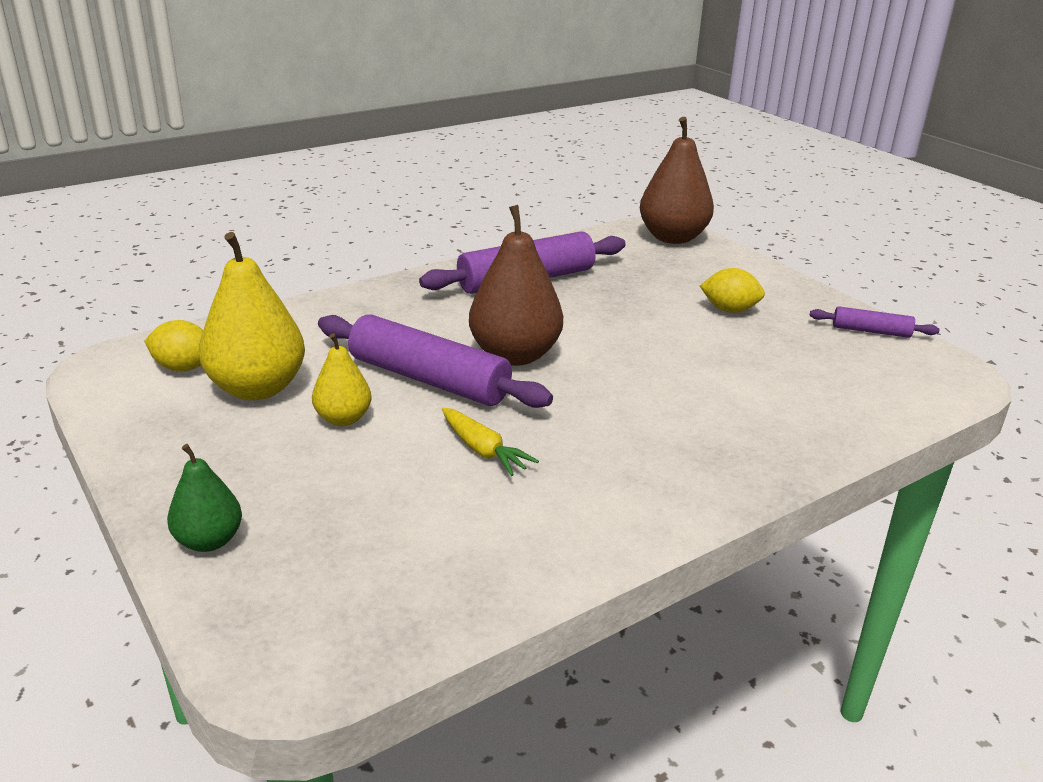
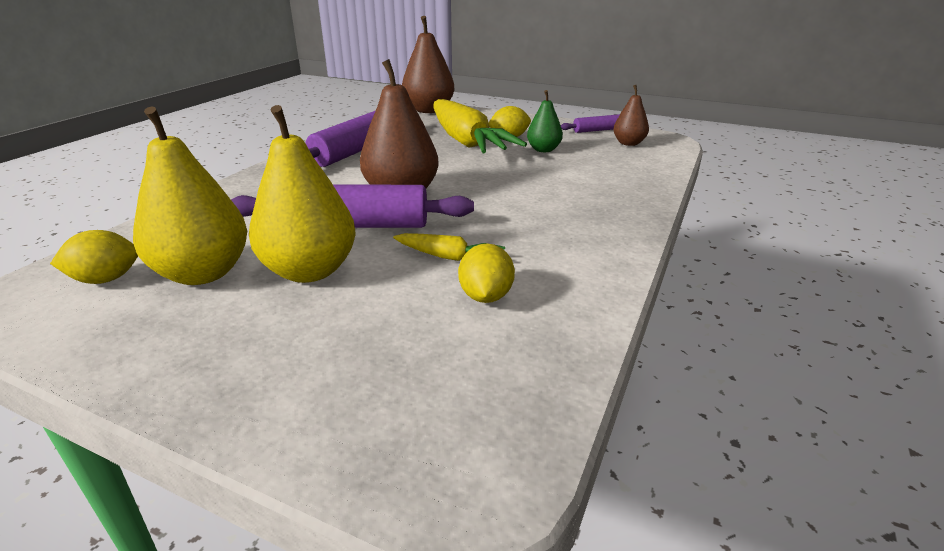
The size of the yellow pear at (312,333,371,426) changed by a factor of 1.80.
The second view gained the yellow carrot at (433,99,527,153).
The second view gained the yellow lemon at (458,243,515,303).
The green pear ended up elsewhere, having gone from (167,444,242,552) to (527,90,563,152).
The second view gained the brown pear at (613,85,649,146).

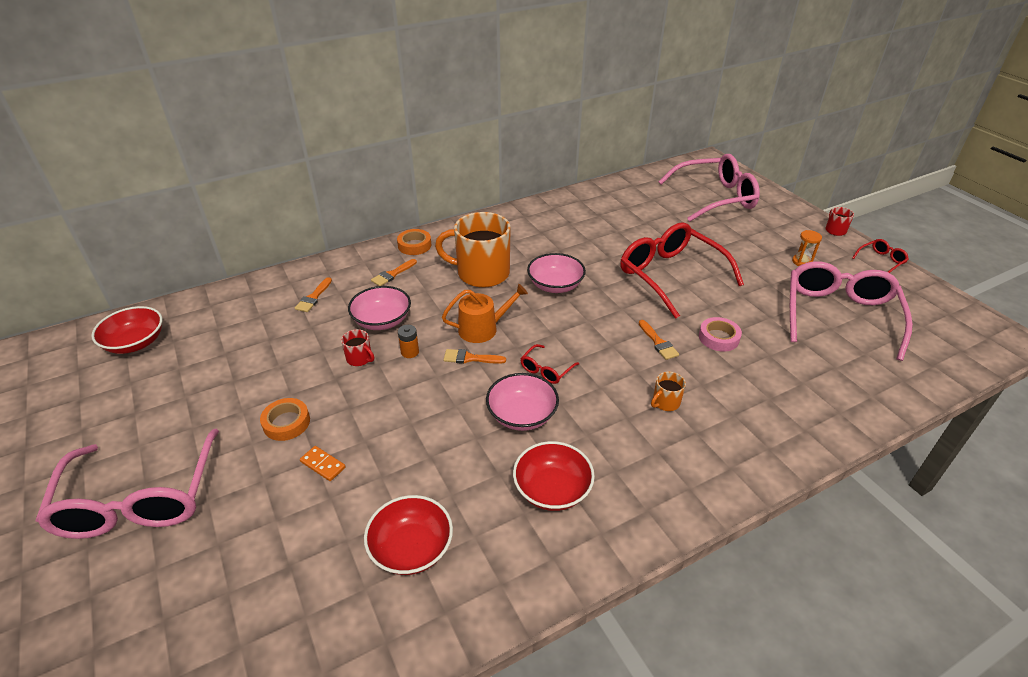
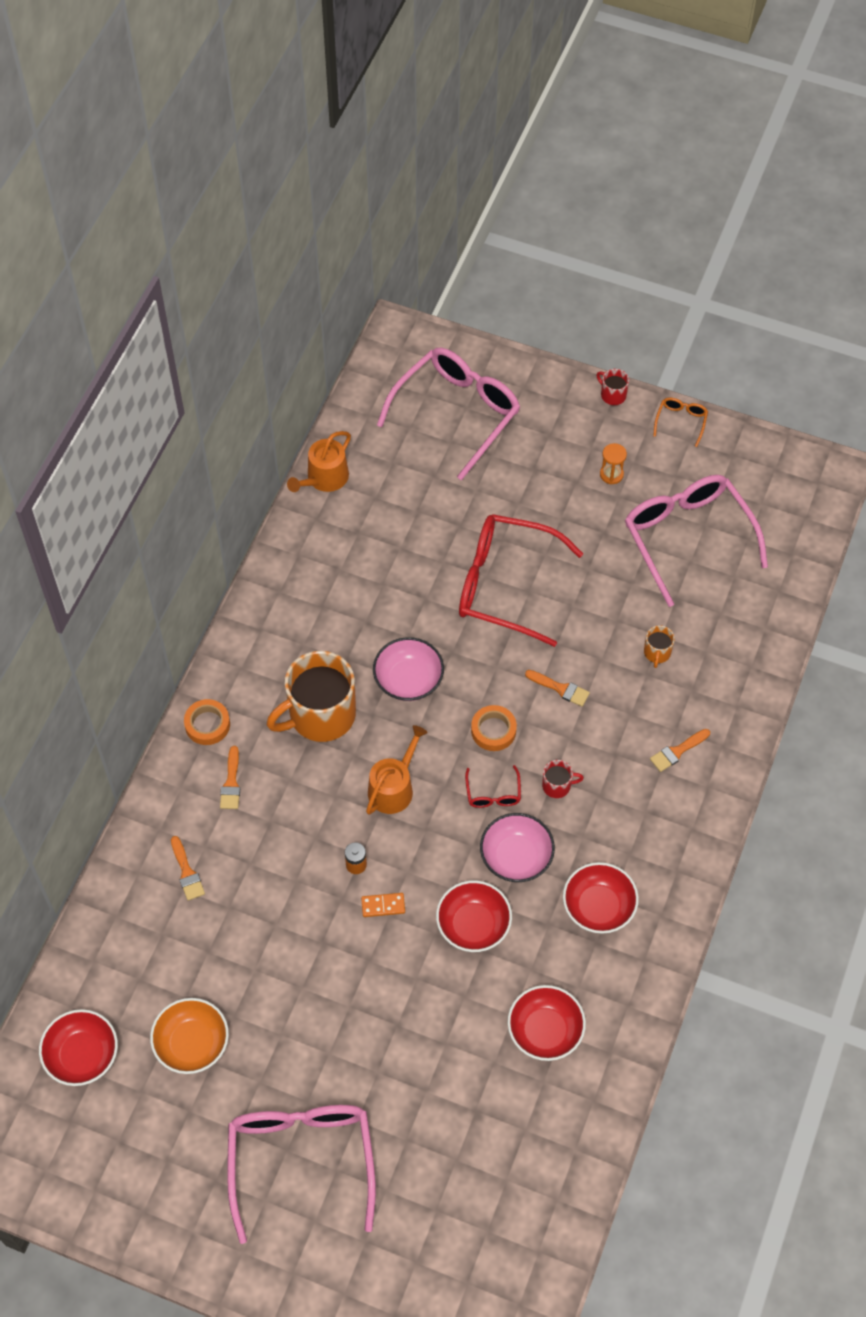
The second view gained the orange bowl at (150,998,229,1074).
The pink glasses at (36,428,219,539) ended up facing another way, 135 degrees counterclockwise from before.
The second view gained the orange watering can at (287,431,351,492).
The orange domino ended up elsewhere, having gone from (300,446,346,481) to (361,893,405,917).
The second view gained the red bowl at (436,880,512,952).
The orange tape ended up elsewhere, having gone from (260,398,310,441) to (471,705,517,751).
The red mug ended up elsewhere, having gone from (341,329,374,366) to (542,760,584,798).
The orange mug ended up elsewhere, having gone from (651,372,686,411) to (644,625,675,668).
The orange brush ended up elsewhere, having gone from (443,349,506,364) to (650,729,710,772).
What was the red glasses at (852,239,909,273) turned into the orange glasses at (653,398,708,447).
The second view lost the pink bowl at (348,286,411,330).
The second view lost the pink tape at (699,317,742,352).

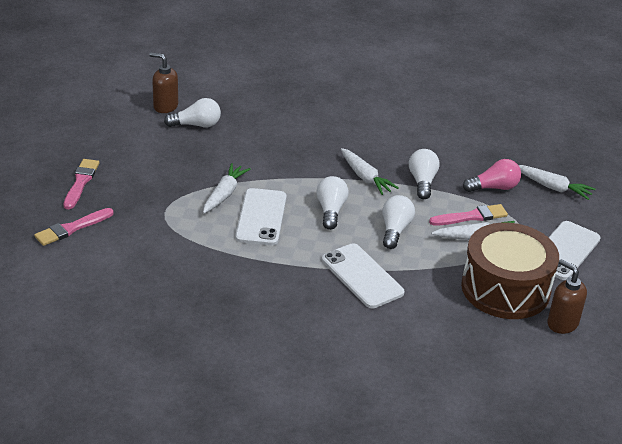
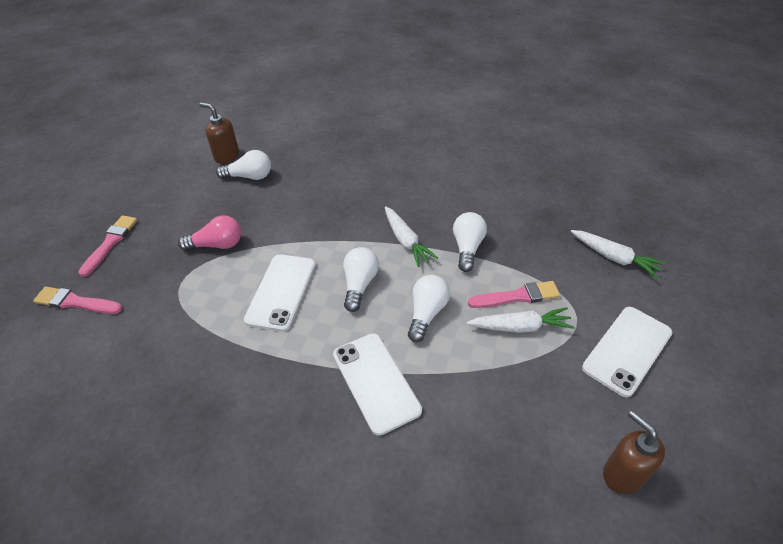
The pink brush at (34,208,114,246) ended up facing another way, 45 degrees clockwise from before.
The pink light bulb ended up elsewhere, having gone from (463,159,521,192) to (178,215,241,251).
The second view lost the white carrot at (203,163,251,213).
The second view lost the brown drum at (461,222,559,319).

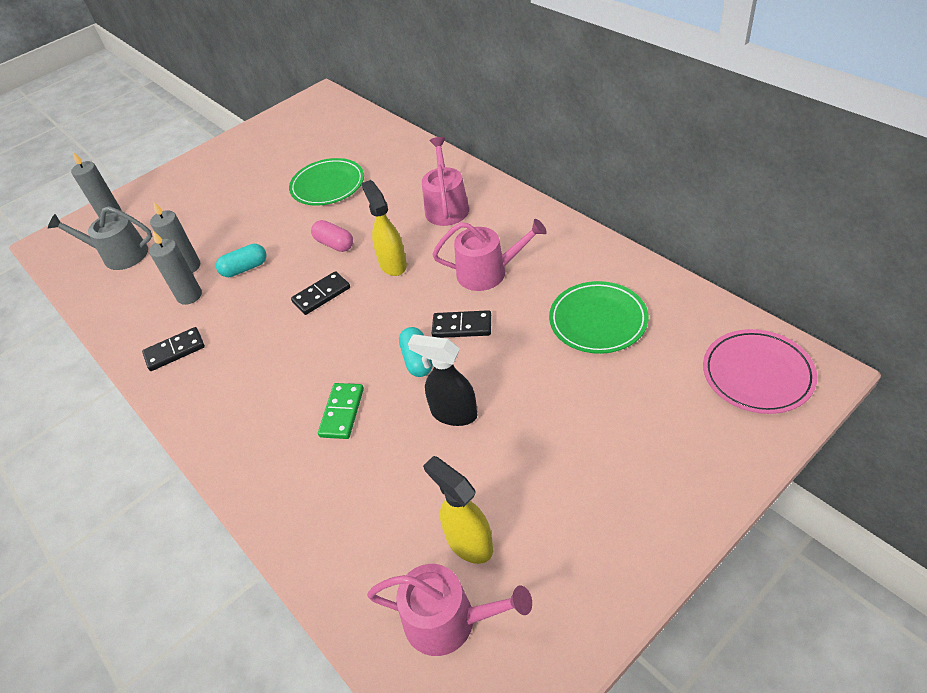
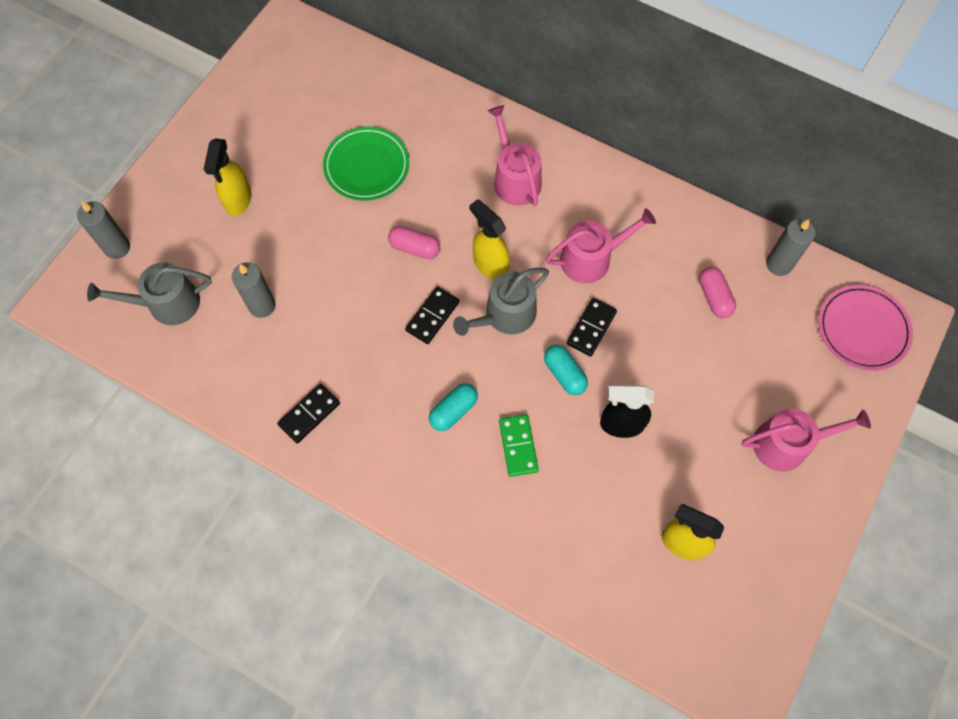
The second view gained the yellow spray bottle at (204,138,251,216).
The turquoise capsule ended up elsewhere, having gone from (216,244,266,277) to (429,383,478,431).
The second view gained the grey watering can at (453,268,549,336).
The black domino at (432,310,491,338) ended up facing another way, 45 degrees counterclockwise from before.
Where the green plate stood at (549,281,648,354), the pink capsule came to stand at (699,267,736,318).
The pink watering can ended up elsewhere, having gone from (367,564,532,656) to (742,409,871,472).
The grey candle ended up elsewhere, having gone from (149,231,202,305) to (766,219,815,276).

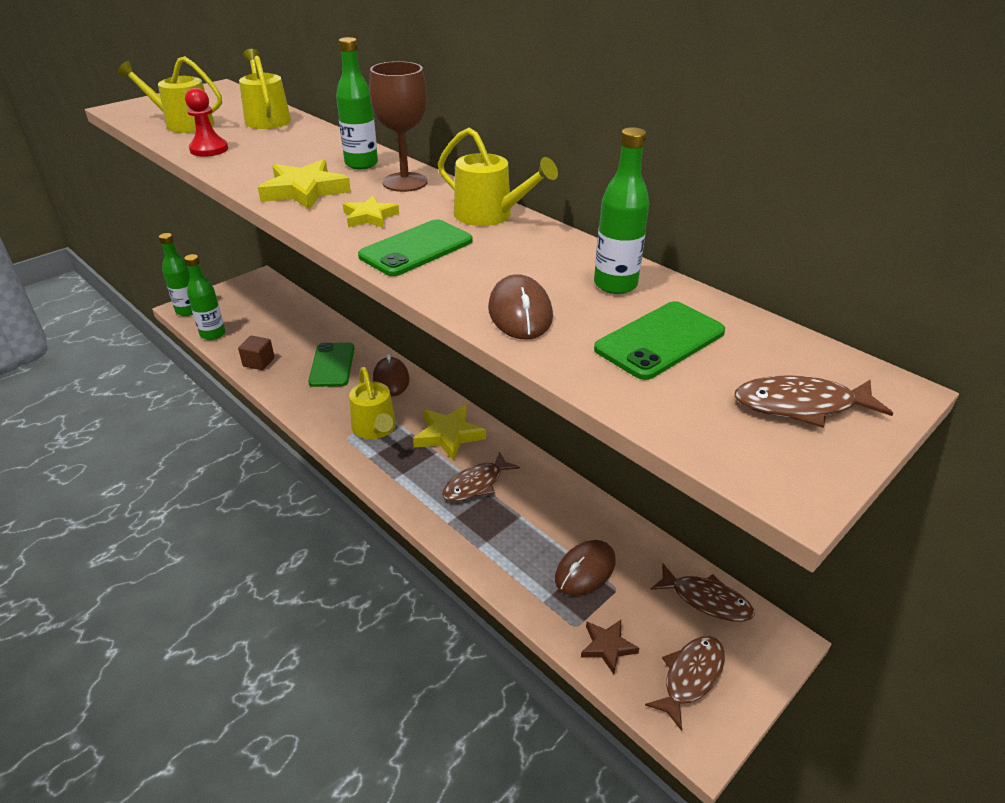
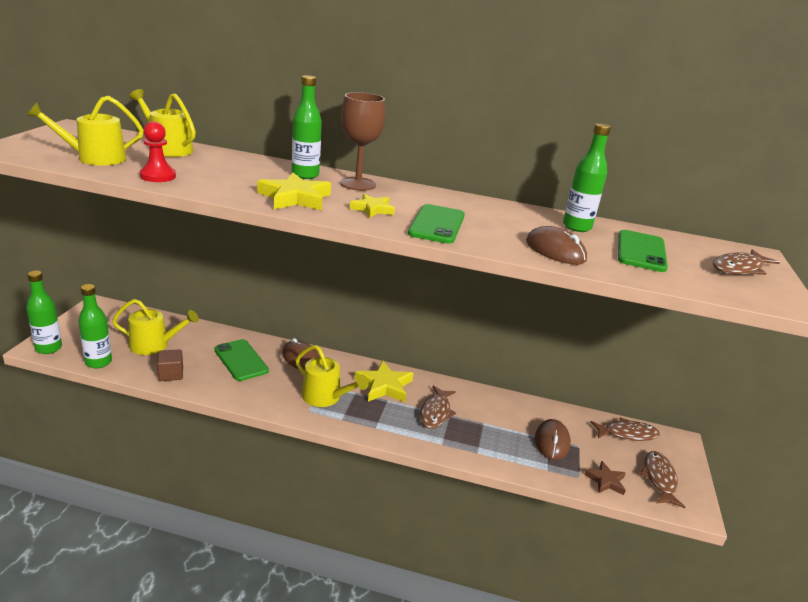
The yellow watering can ended up elsewhere, having gone from (438,128,558,226) to (112,299,199,355).

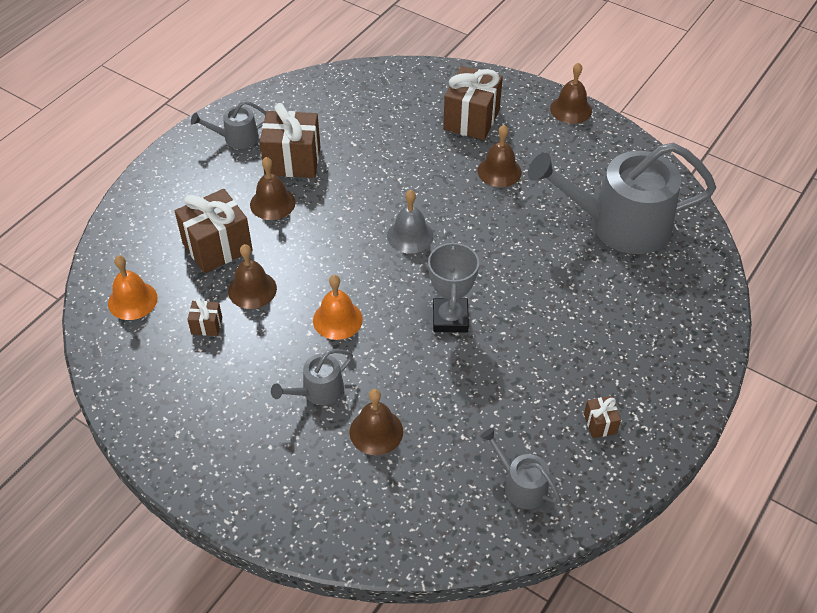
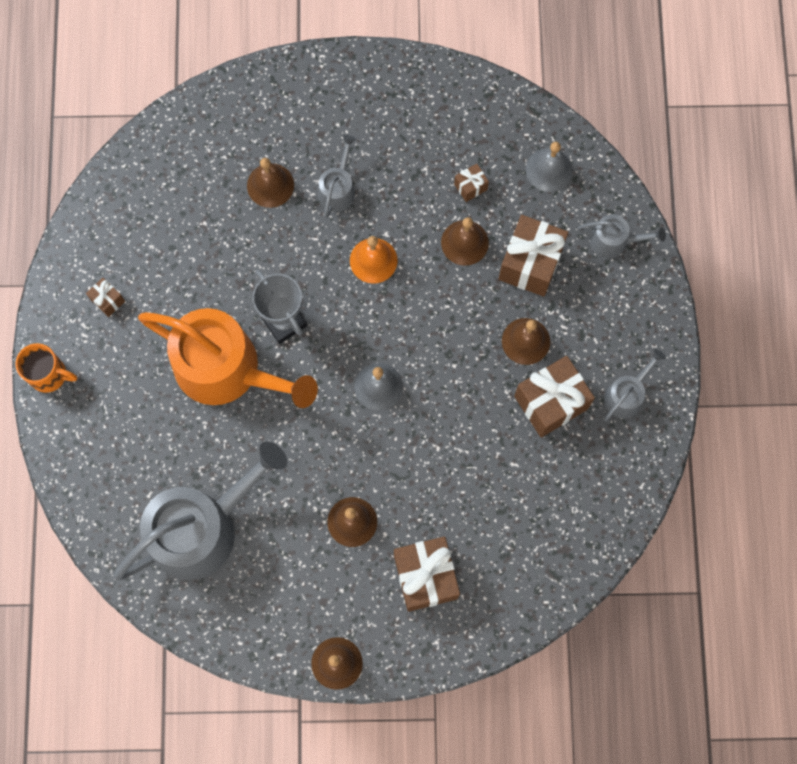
The second view gained the orange mug at (16,343,77,393).
The second view gained the orange watering can at (138,308,318,408).
What was the orange bell at (108,255,158,320) turned into the grey bell at (526,142,573,192).
The grey watering can ended up elsewhere, having gone from (481,428,561,509) to (578,214,666,258).

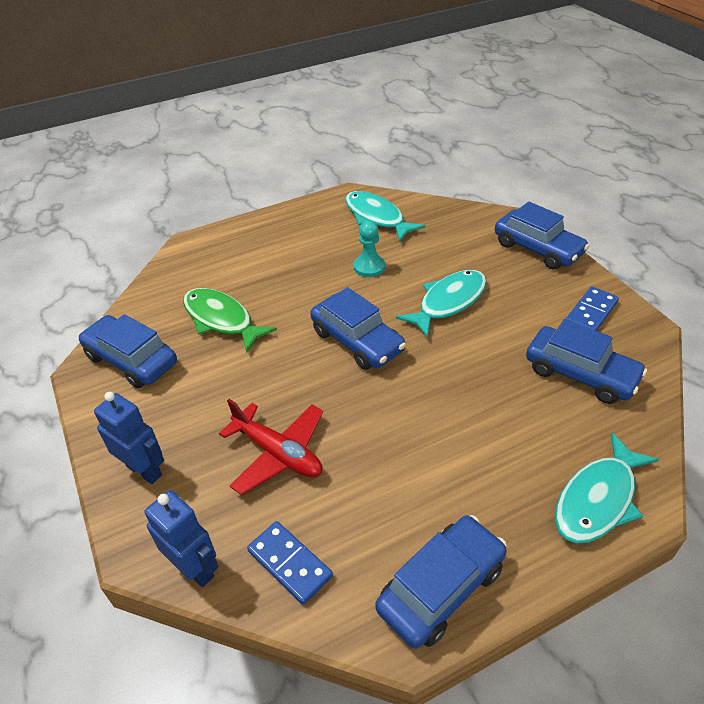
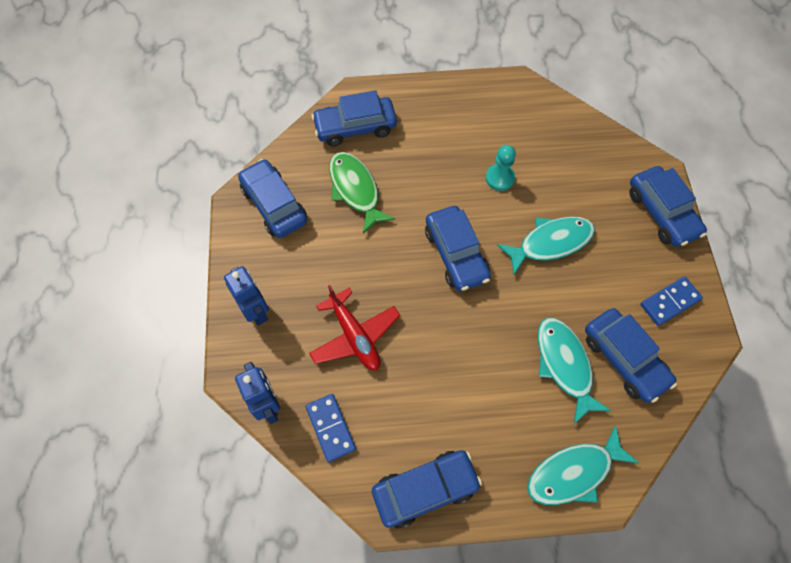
The second view gained the blue car at (311,90,397,146).
The turquoise fish ended up elsewhere, having gone from (345,191,425,242) to (538,318,611,424).

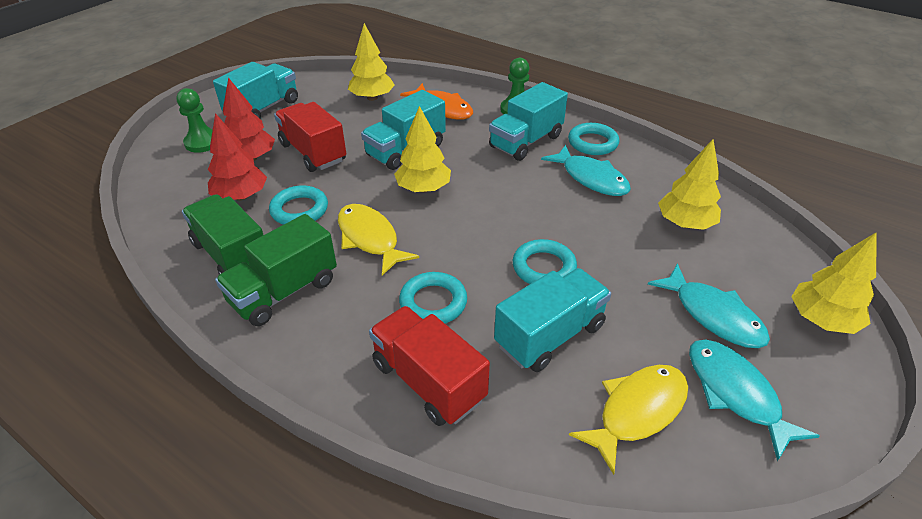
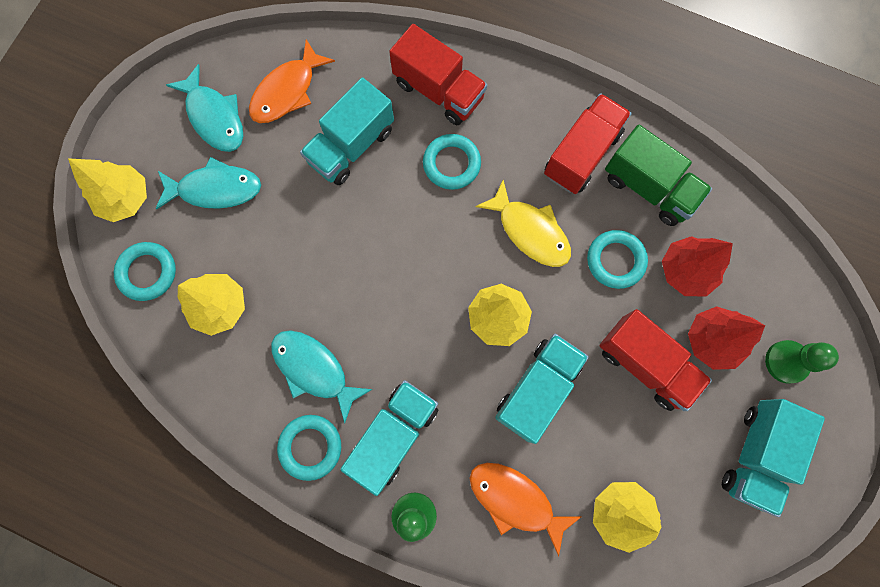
The turquoise ring ended up elsewhere, having gone from (513,239,577,284) to (114,242,176,301).
The turquoise fish at (648,263,770,348) ended up facing another way, 135 degrees clockwise from before.
What was the yellow fish at (569,365,688,475) turned into the orange fish at (249,39,335,123).
What was the green truck at (215,214,337,326) turned into the red truck at (544,93,632,194).

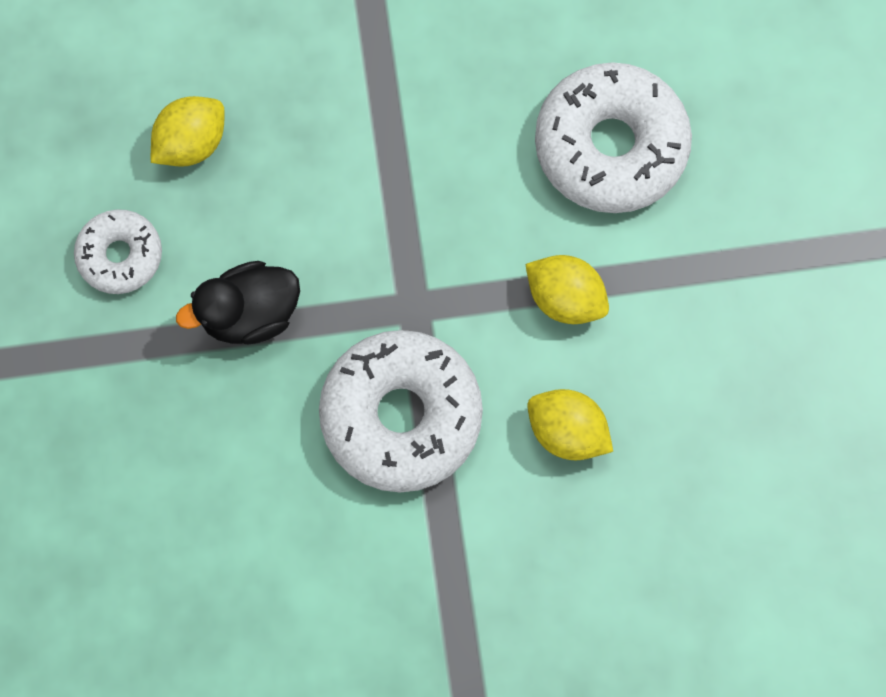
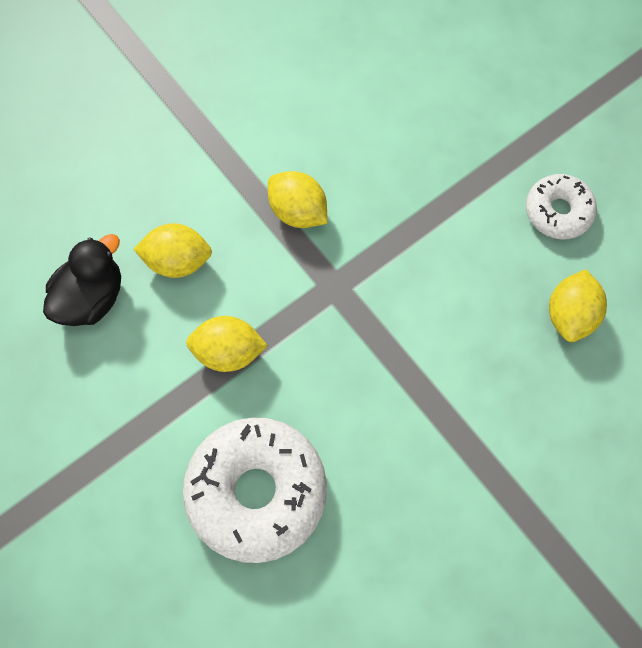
The black duck ended up elsewhere, having gone from (176,261,300,344) to (43,234,121,326).
Where the white donut stood at (319,330,483,492), the yellow lemon came to stand at (268,171,328,228).

